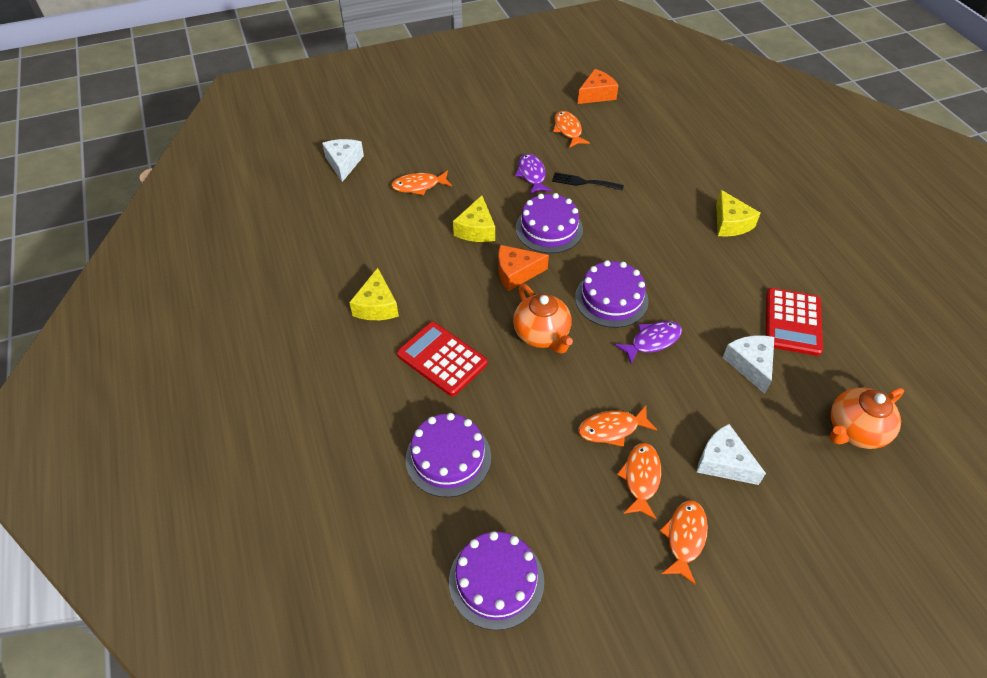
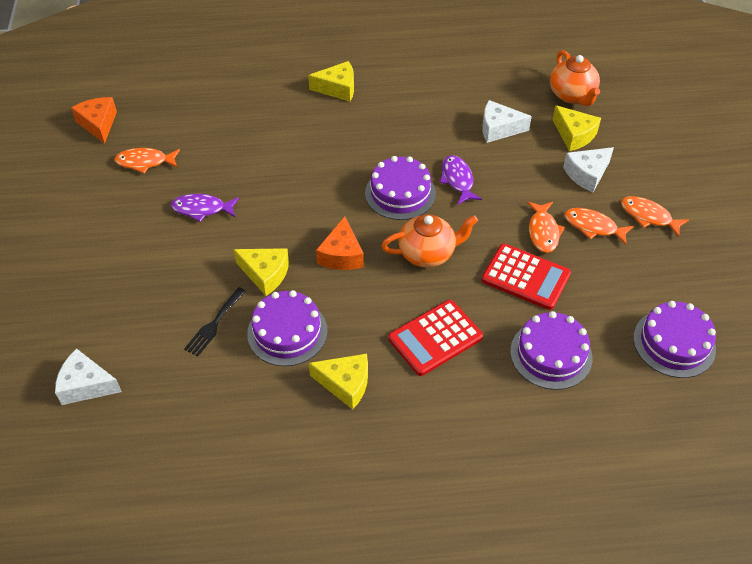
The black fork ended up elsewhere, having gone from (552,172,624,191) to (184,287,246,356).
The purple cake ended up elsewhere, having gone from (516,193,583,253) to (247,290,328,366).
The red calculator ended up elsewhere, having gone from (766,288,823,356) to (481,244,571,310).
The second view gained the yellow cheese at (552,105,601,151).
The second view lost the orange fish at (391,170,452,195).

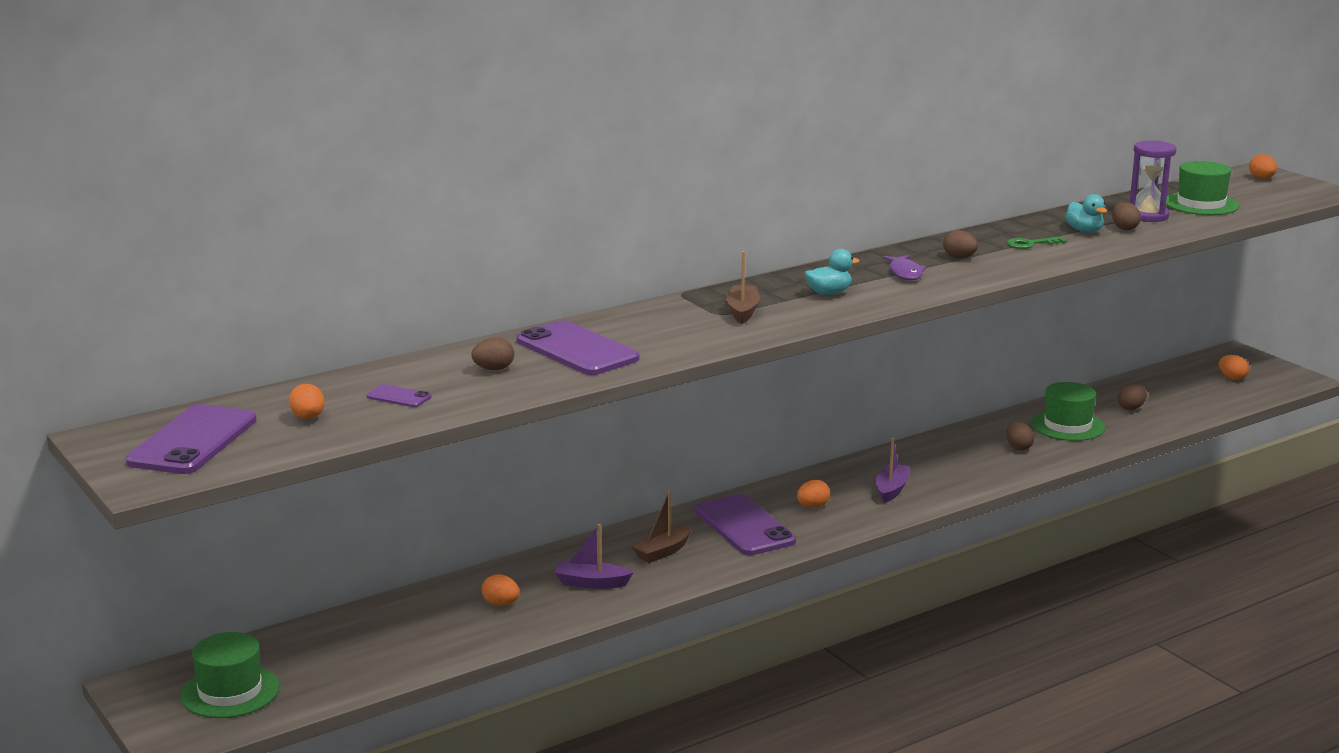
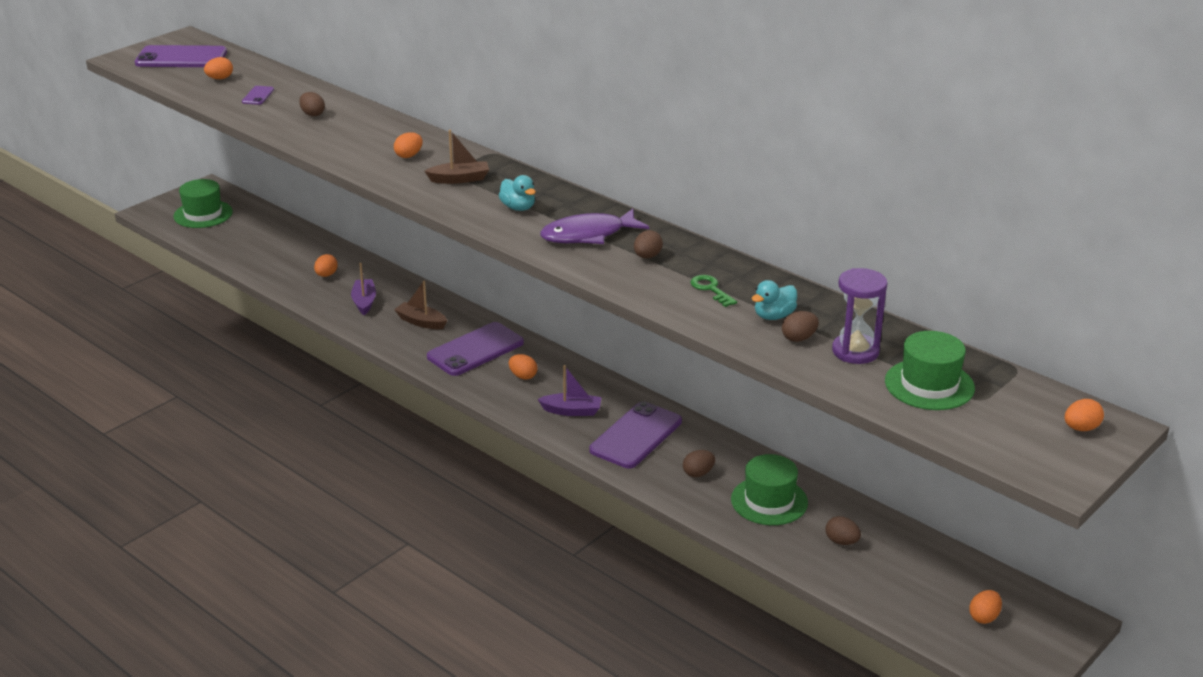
The second view gained the orange egg at (394,132,423,158).
The size of the purple fish at (883,255,926,280) changed by a factor of 1.62.
The purple phone ended up elsewhere, having gone from (516,320,639,375) to (589,401,682,468).

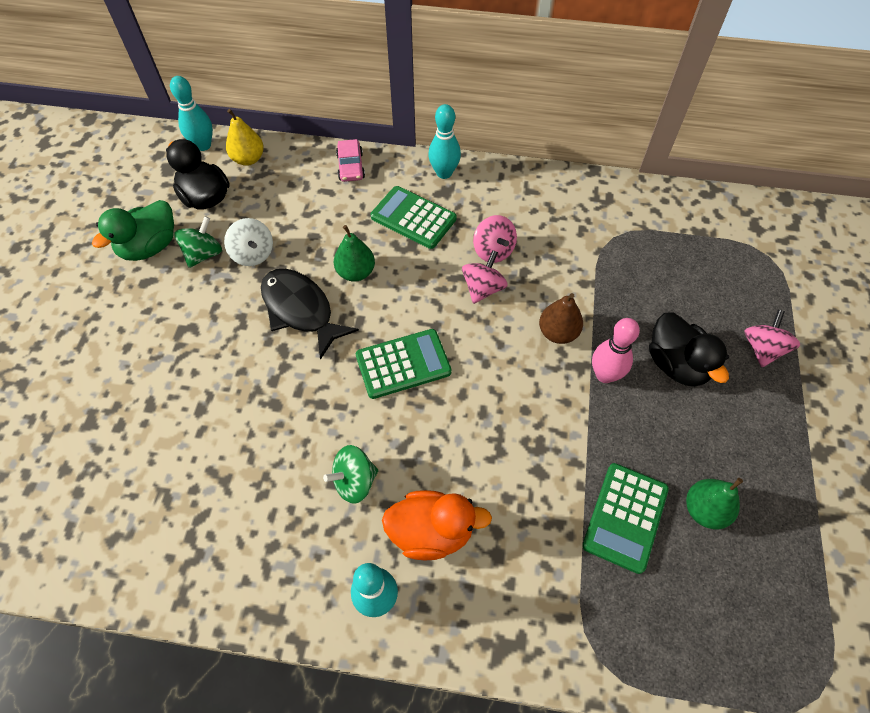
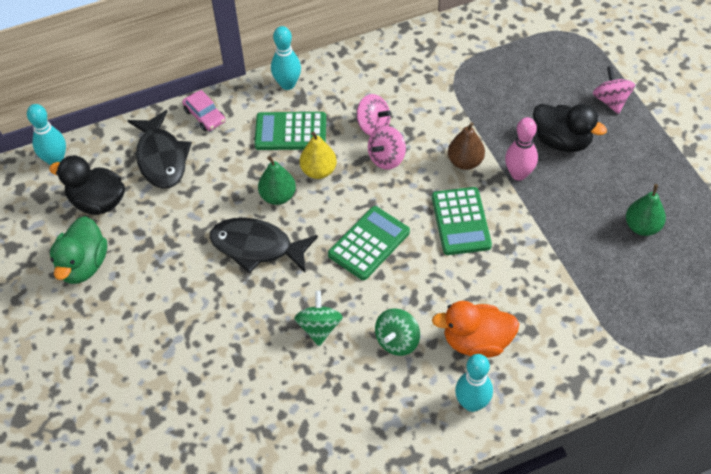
The second view gained the black fish at (127,110,192,189).
The green spinning top ended up elsewhere, having gone from (174,216,222,268) to (294,291,343,346).
The yellow pear ended up elsewhere, having gone from (226,109,264,166) to (300,131,337,179).
The pink spinning top at (462,250,508,304) ended up facing another way, 135 degrees counterclockwise from before.
The green calculator ended up elsewhere, having gone from (582,463,669,574) to (432,187,492,255).
The orange duck at (382,490,492,560) ended up facing another way, 150 degrees counterclockwise from before.
The second view lost the white spinning top at (224,218,273,266).

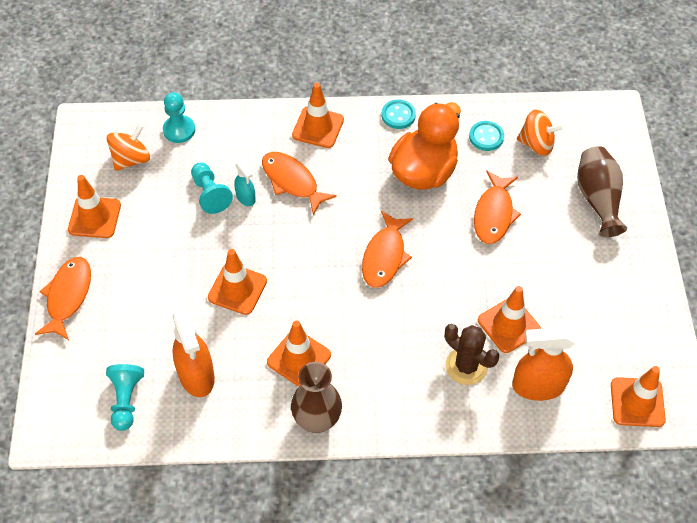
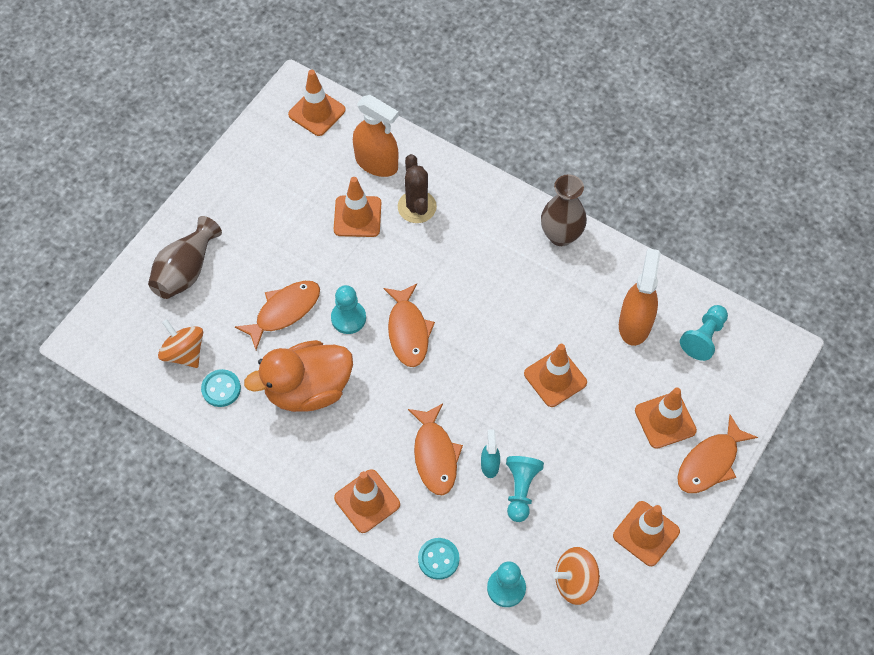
The second view gained the turquoise pawn at (331,285,366,334).
The orange fish at (362,211,413,288) ended up facing another way, 120 degrees clockwise from before.
The turquoise button ended up elsewhere, having gone from (382,100,416,129) to (418,538,459,580).
The orange traffic cone ended up elsewhere, having gone from (267,320,331,387) to (635,387,697,449).

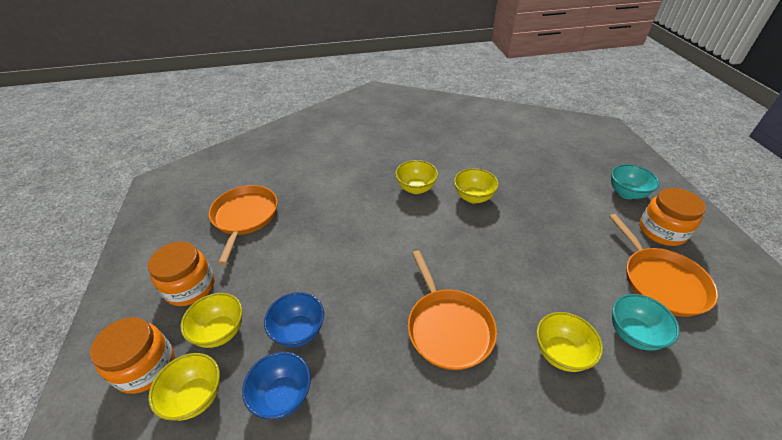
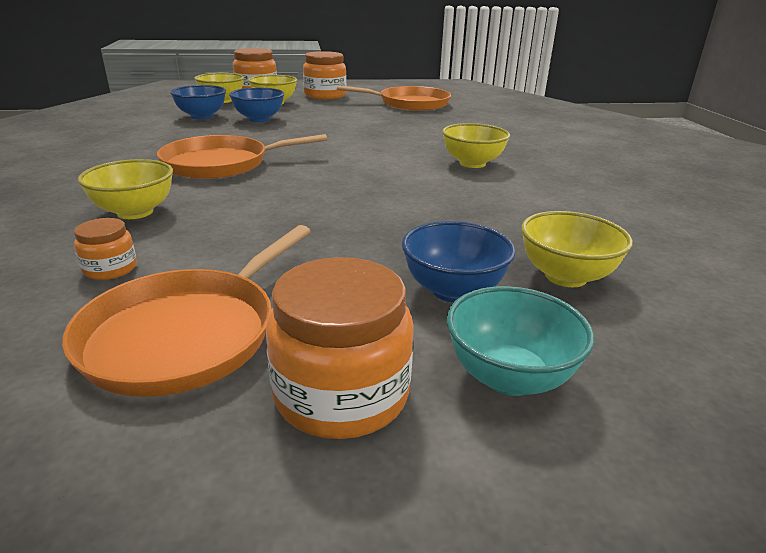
The orange pan at (609,214,718,317) ended up facing another way, 45 degrees counterclockwise from before.
Where the turquoise bowl stood at (612,294,680,350), the orange jar came to stand at (74,218,137,280).
The second view gained the blue bowl at (402,221,516,302).
The yellow bowl ended up elsewhere, having gone from (454,168,499,204) to (521,211,633,287).

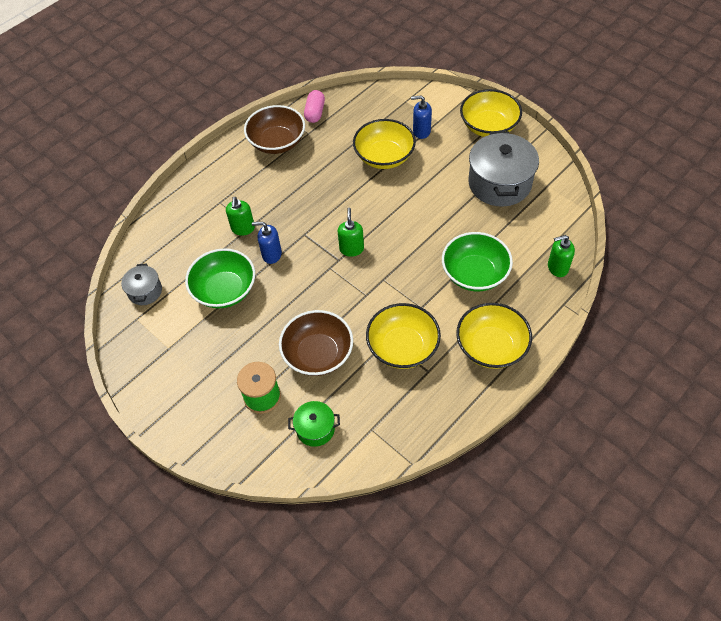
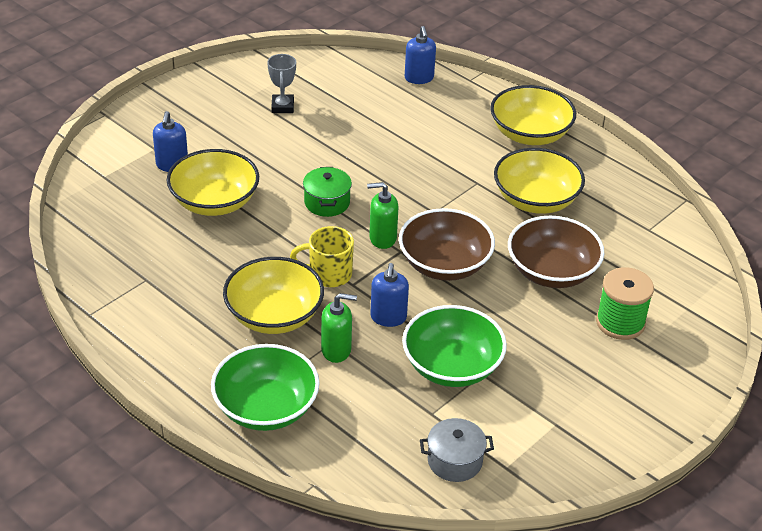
The green bowl ended up elsewhere, having gone from (442,232,513,291) to (211,344,319,431).
The yellow bowl ended up elsewhere, having gone from (460,89,522,137) to (223,257,324,334).
Where the grey pot stood at (468,131,539,207), the grey trophy came to stand at (267,54,296,113).
The second view gained the yellow mug at (290,226,354,287).
The green pot ended up elsewhere, having gone from (288,401,340,447) to (303,167,352,217).
The brown bowl ended up elsewhere, having gone from (244,105,305,154) to (399,208,495,281).
What was the green soap dispenser at (548,235,575,277) turned into the blue soap dispenser at (405,26,436,84).
The second view lost the pink capsule at (304,90,325,123).

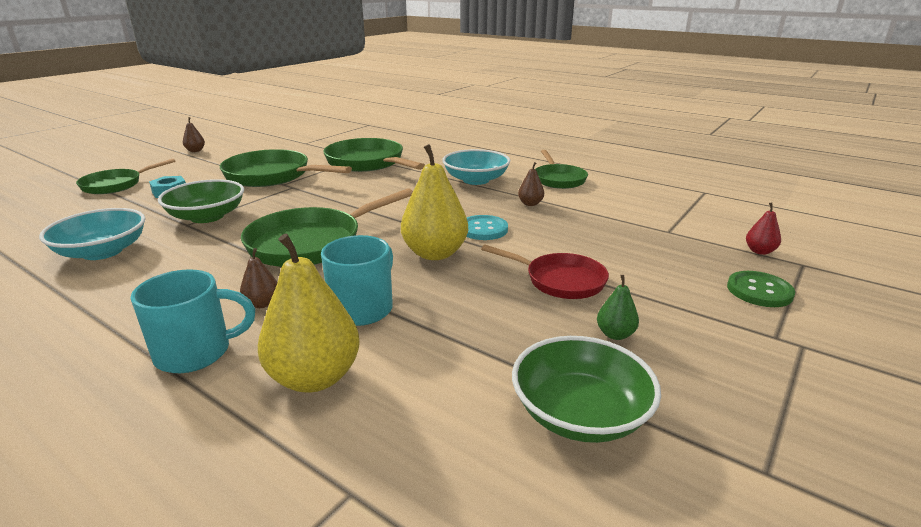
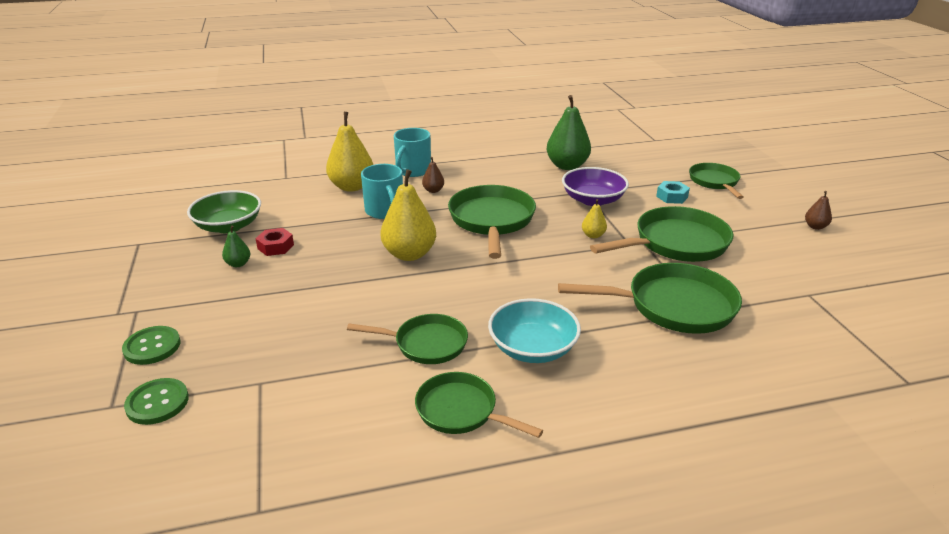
Where the red pear stood at (746,202,781,255), the green button came to stand at (124,378,189,425).
The second view gained the red nut at (255,228,294,256).
Where the brown pear stood at (518,162,544,206), the green pan came to stand at (347,314,468,364).
Where the turquoise bowl stood at (39,208,145,260), the green pear came to stand at (546,95,591,170).
What was the green bowl at (158,179,244,223) turned into the purple bowl at (562,167,629,206).
The second view gained the yellow pear at (582,199,607,238).
The second view lost the turquoise button at (466,215,508,240).
The second view lost the red pan at (481,244,609,299).

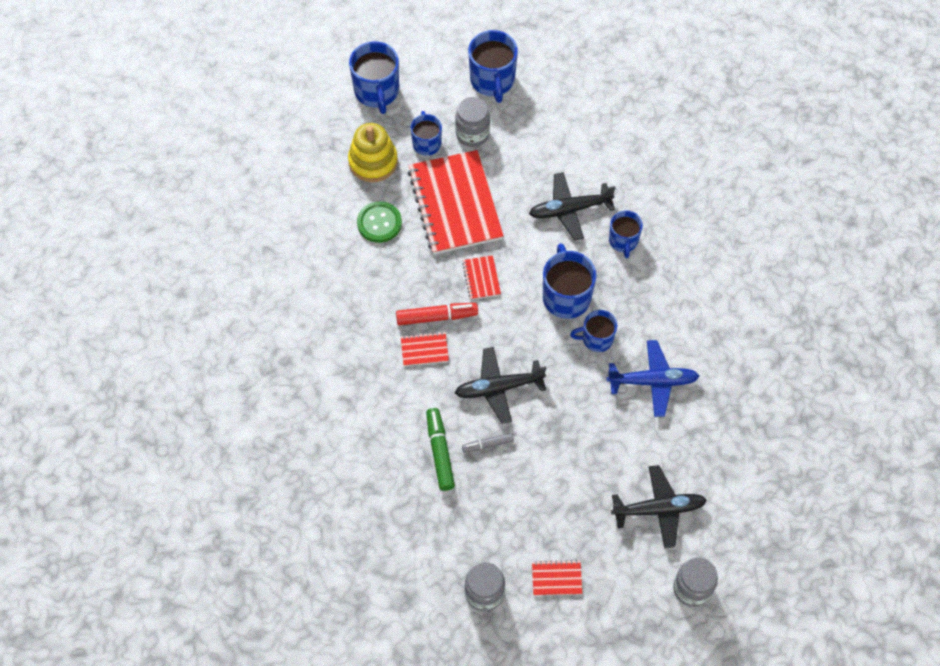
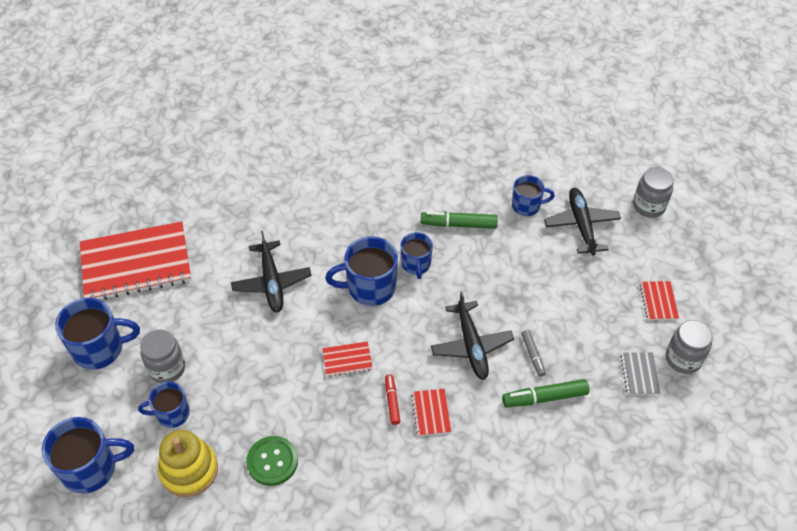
The red notebook ended up elsewhere, having gone from (408,150,504,254) to (80,221,191,300).
The size of the red marker at (396,303,478,325) changed by a factor of 0.61.
Where the blue plane stood at (607,340,699,417), the green marker came to stand at (421,212,498,229).
The blue mug ended up elsewhere, having gone from (609,210,643,259) to (512,175,555,216).
The second view gained the grey notebook at (620,352,661,395).

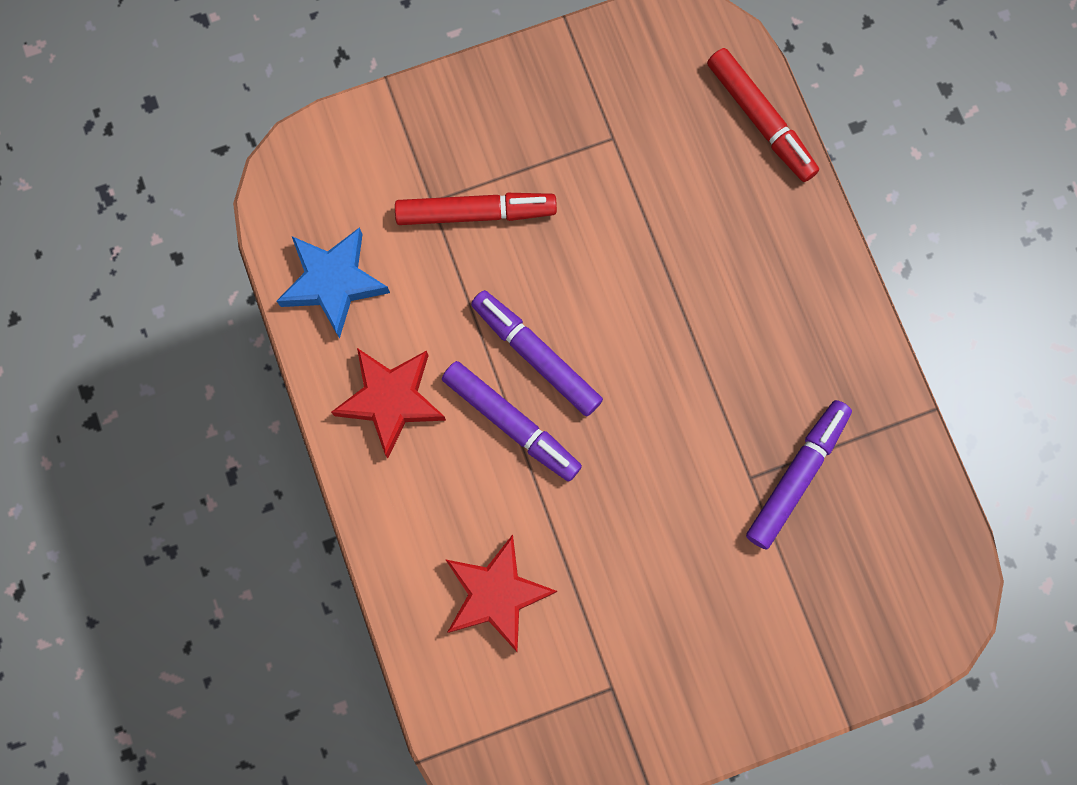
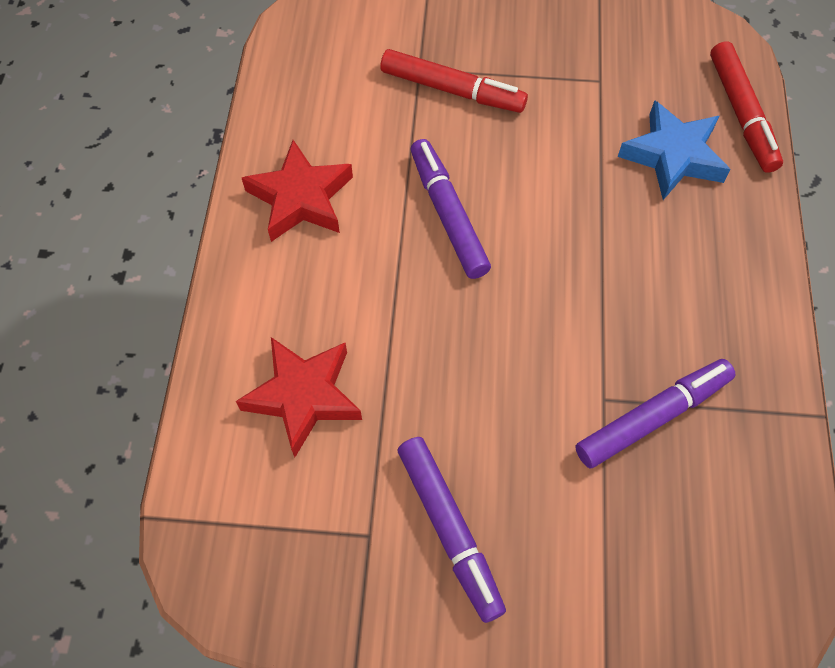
The purple marker ended up elsewhere, having gone from (442,361,582,482) to (398,437,506,623).
The blue star ended up elsewhere, having gone from (277,227,390,338) to (618,100,731,200).

